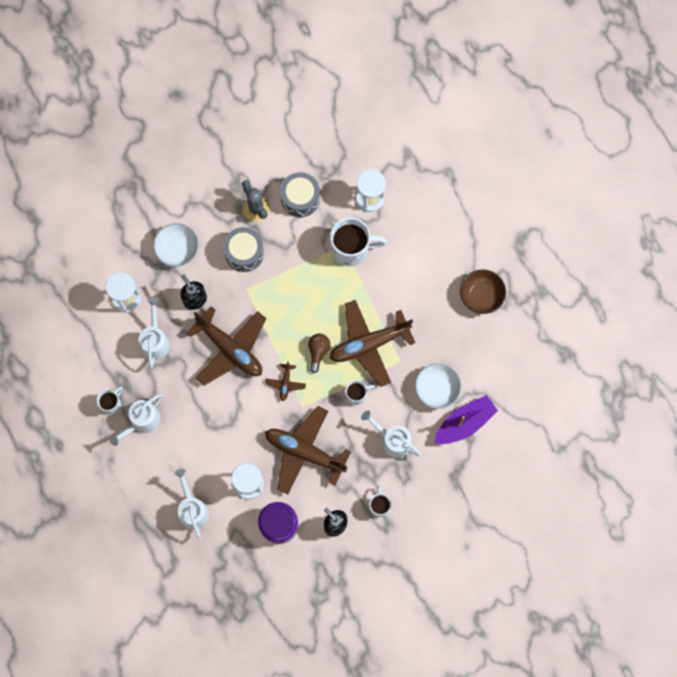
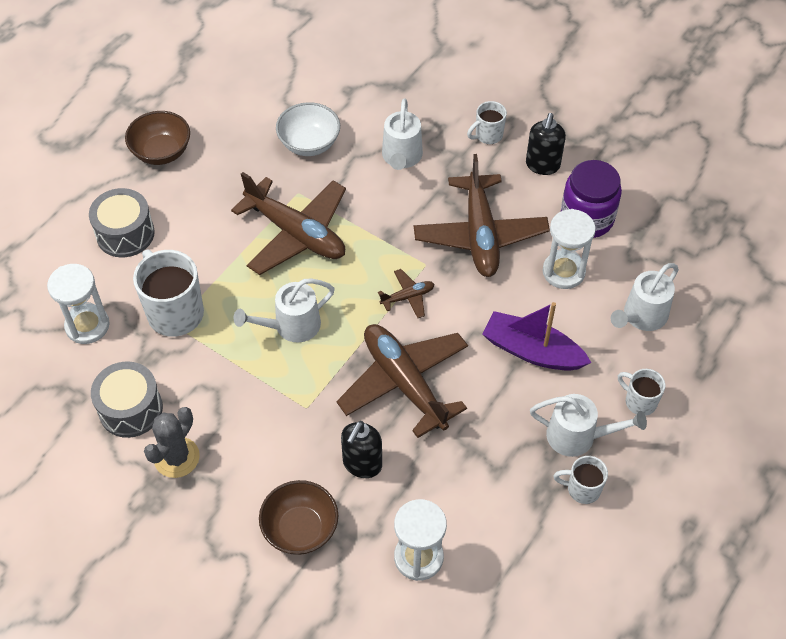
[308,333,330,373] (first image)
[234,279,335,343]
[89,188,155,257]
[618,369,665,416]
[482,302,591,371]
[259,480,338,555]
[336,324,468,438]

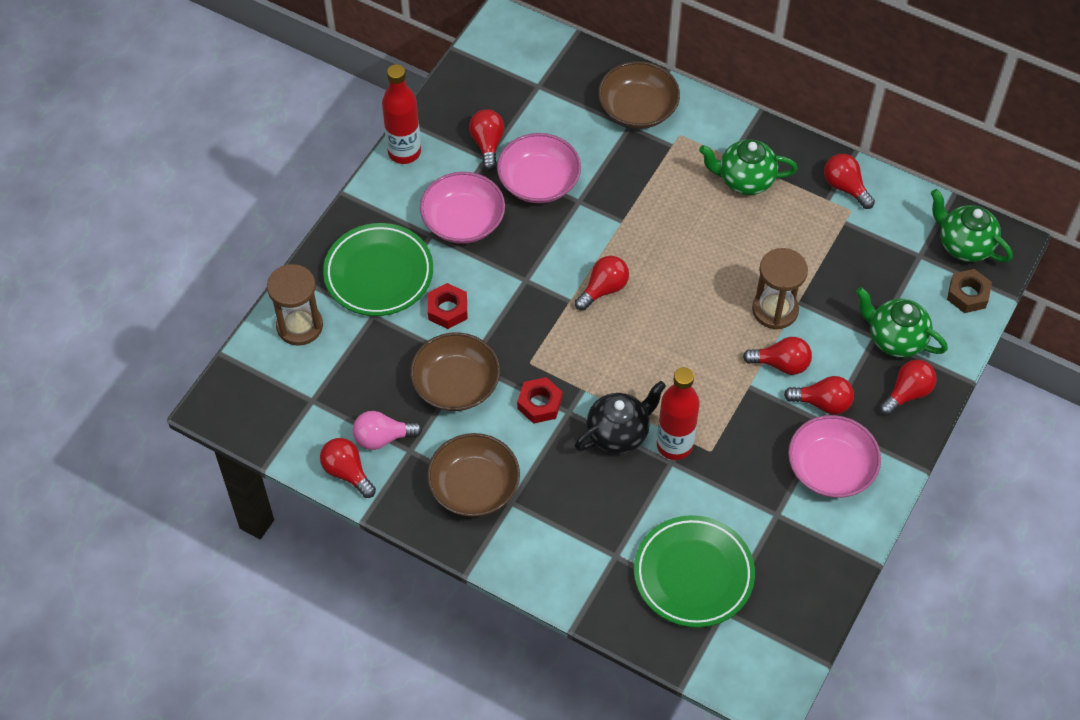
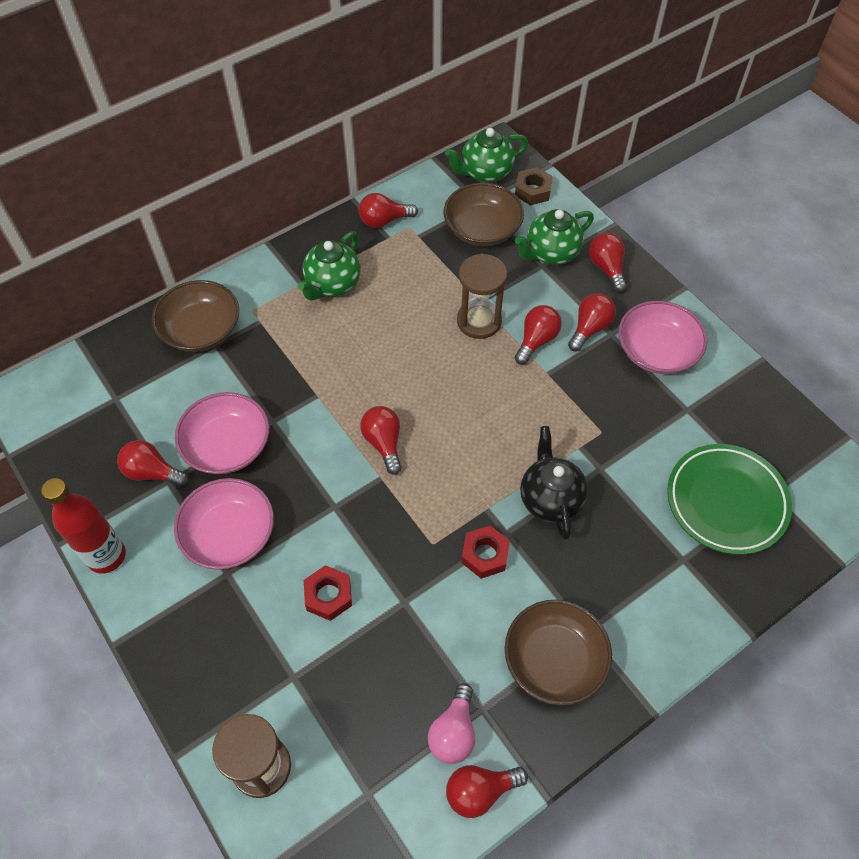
[323,223,433,316] (first image)
[657,367,700,460] (first image)
[444,183,524,246]

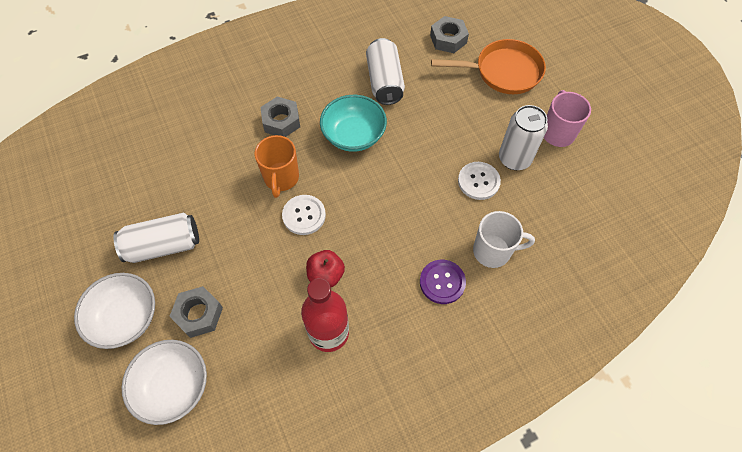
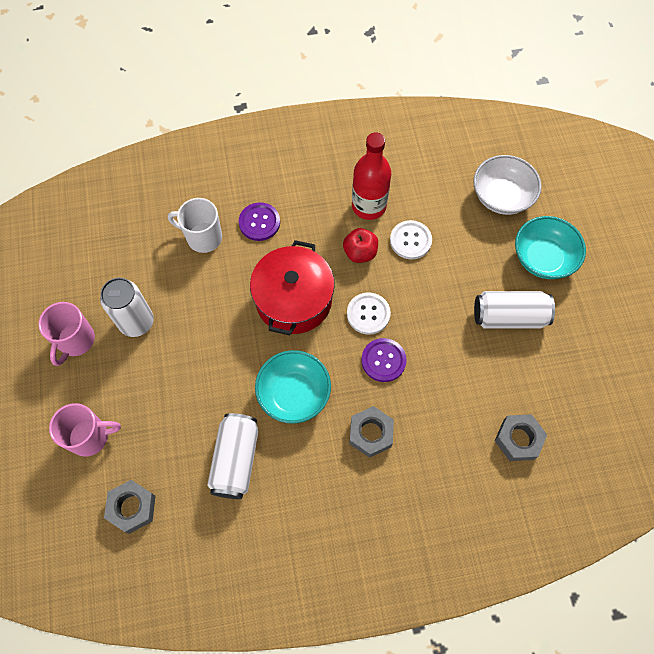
[250,240,335,335]
[495,414,547,461]
[390,220,432,259]
[361,338,407,382]
[49,403,121,457]
[515,216,586,279]

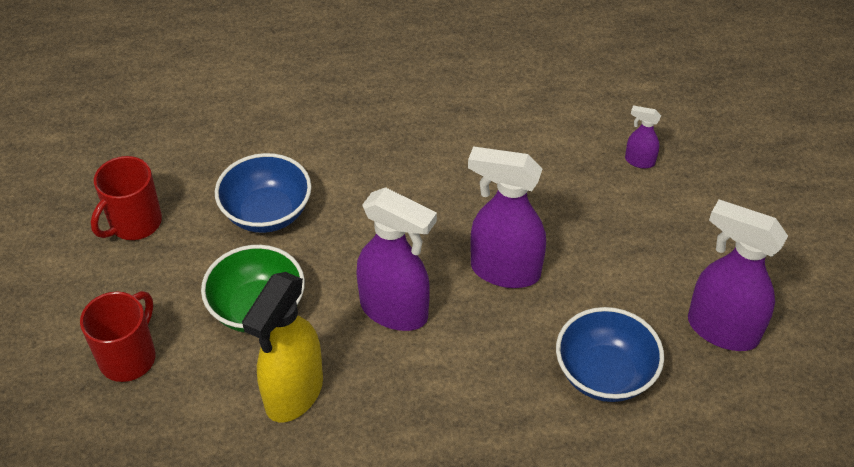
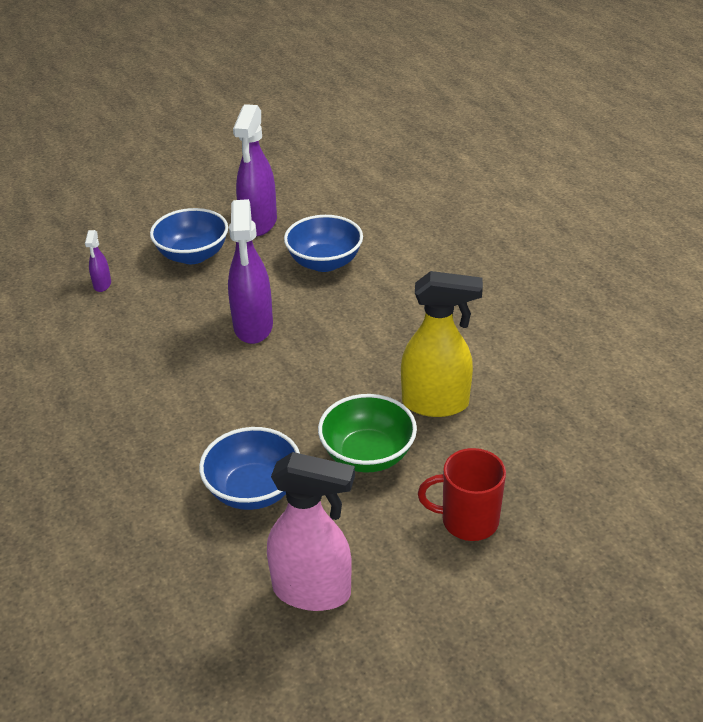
[356,187,437,331] (first image)
[150,208,228,264]
[267,452,355,611]

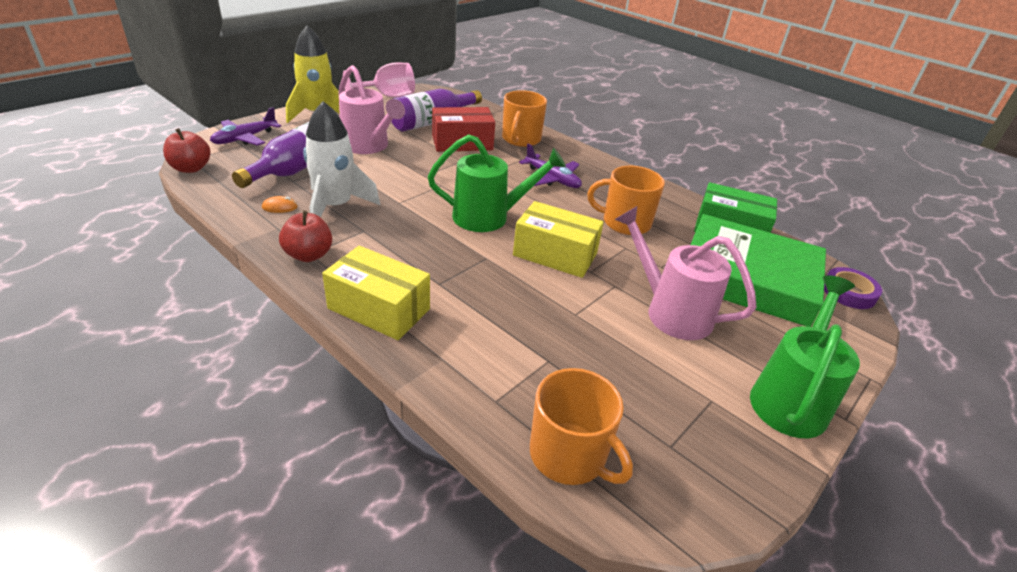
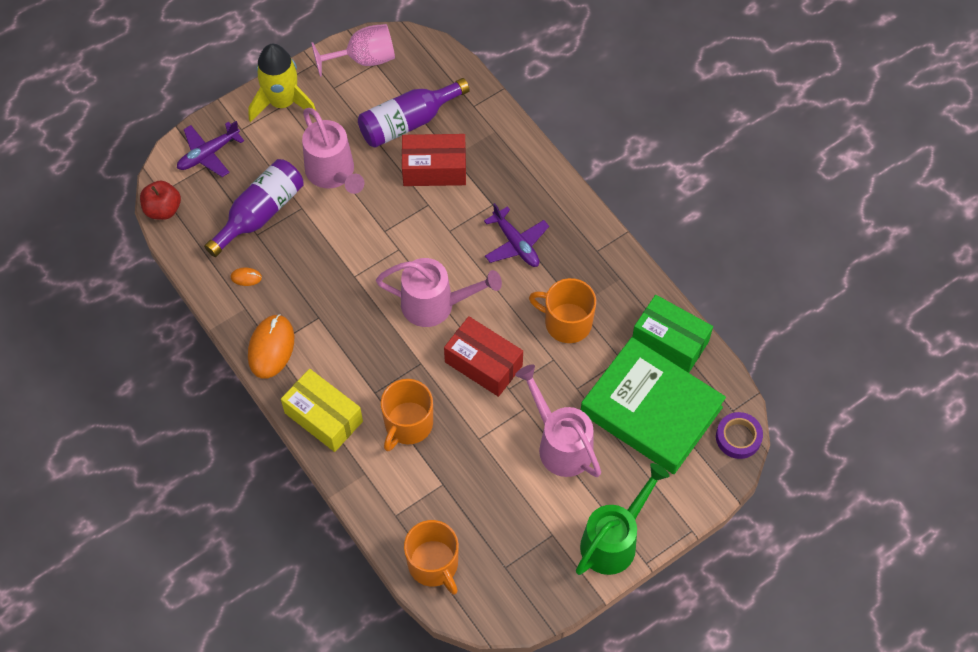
[303,101,380,217] (first image)
[381,379,433,451]
[248,314,294,379]
[376,258,502,327]
[444,316,523,397]

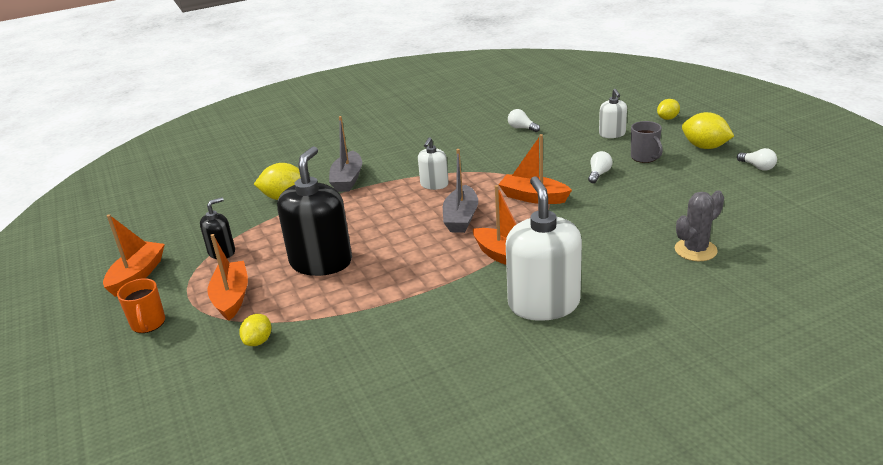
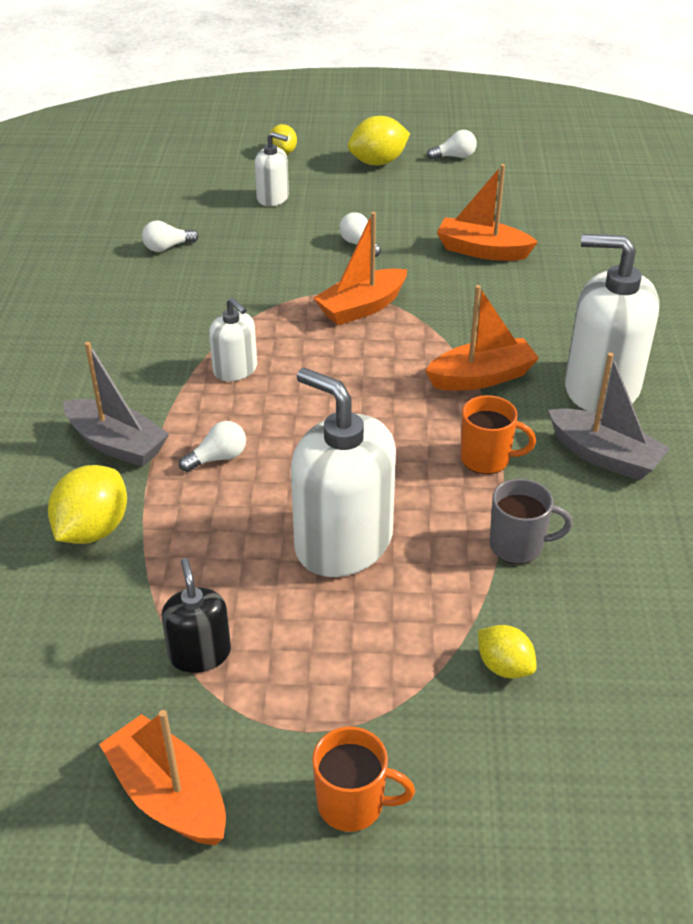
[675,190,724,261] (first image)
[179,421,246,472]
[461,395,536,474]
[436,164,538,261]
[548,353,670,481]
[490,479,573,564]
[291,368,396,577]

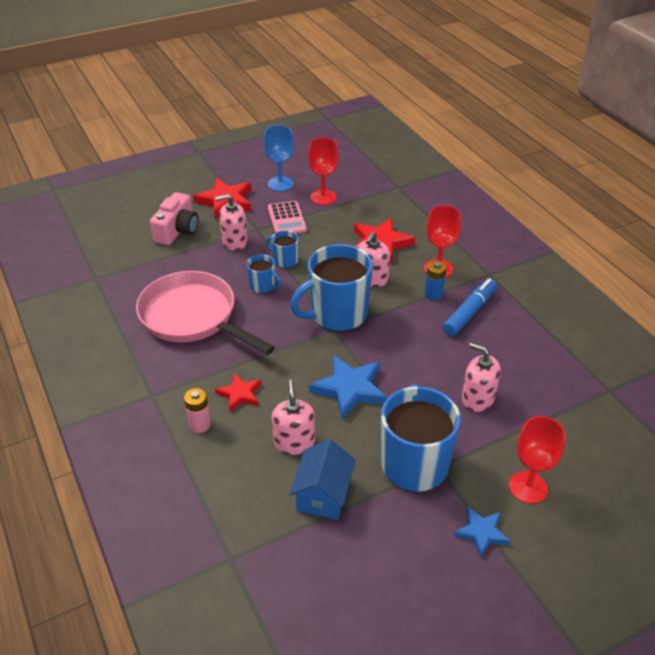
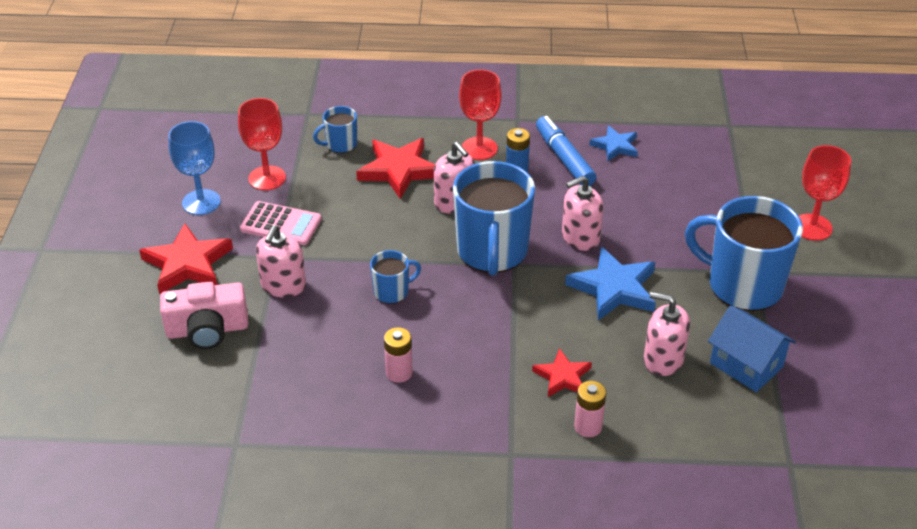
[313,106,357,153]
[590,126,638,161]
[562,176,603,251]
[384,327,413,383]
[160,282,249,349]

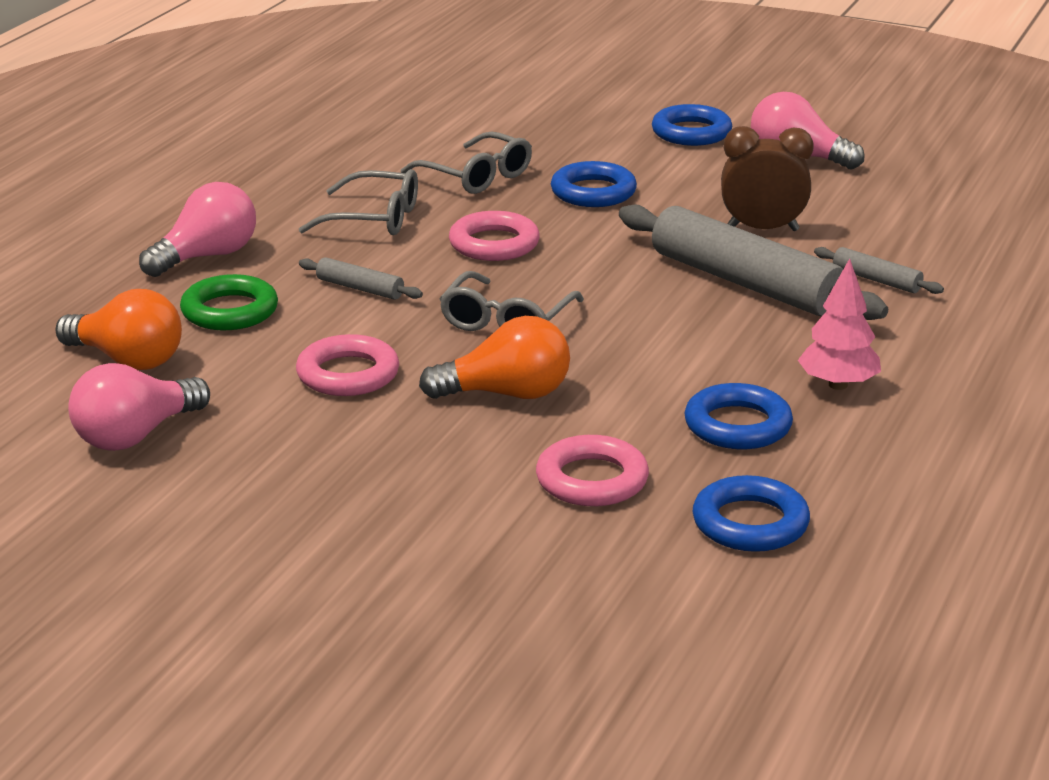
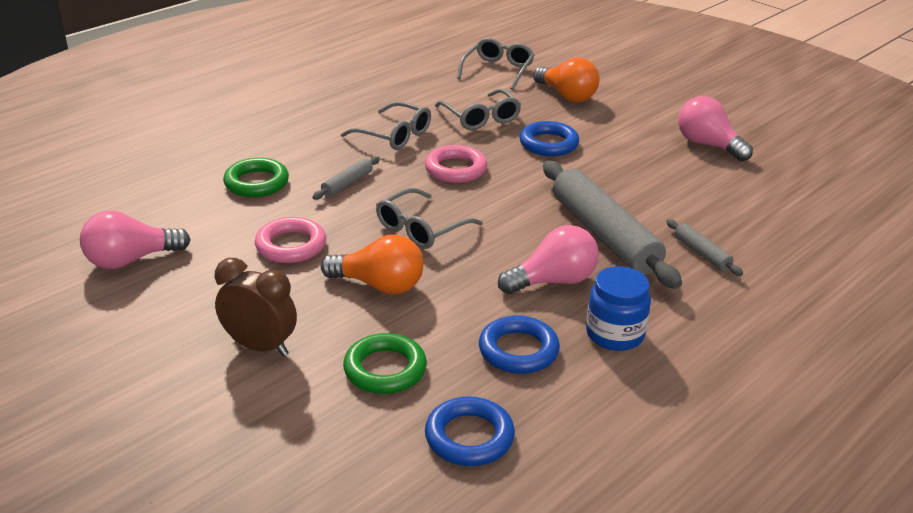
[652,104,732,146] (first image)
[457,38,534,90]
[533,57,599,102]
[498,225,599,294]
[215,258,297,356]
[586,266,651,351]
[343,333,427,394]
[312,156,380,200]

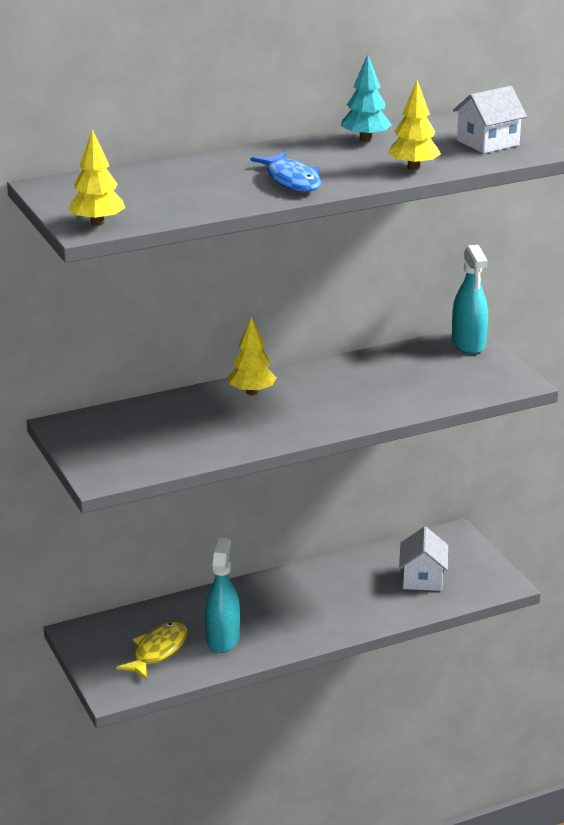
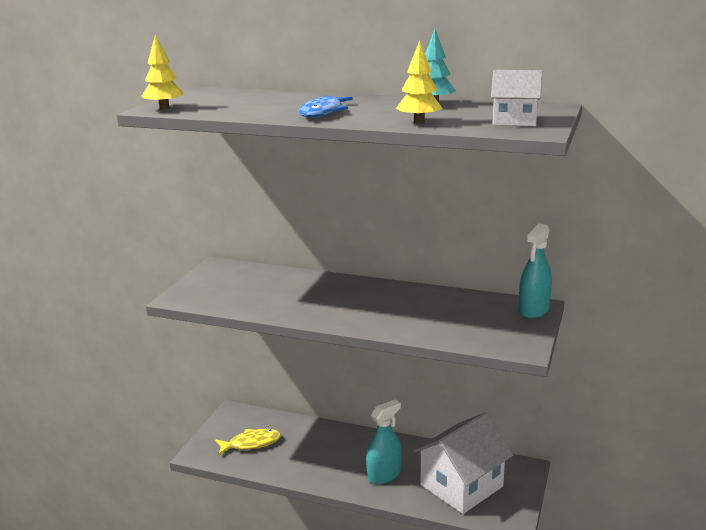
[228,317,277,395] (first image)
[366,399,401,484]
[413,412,513,514]

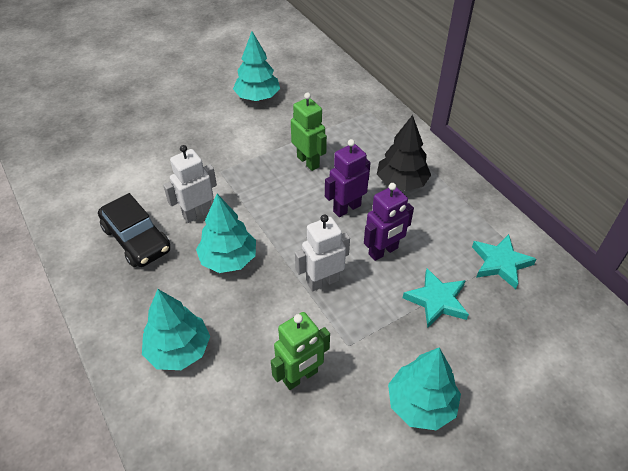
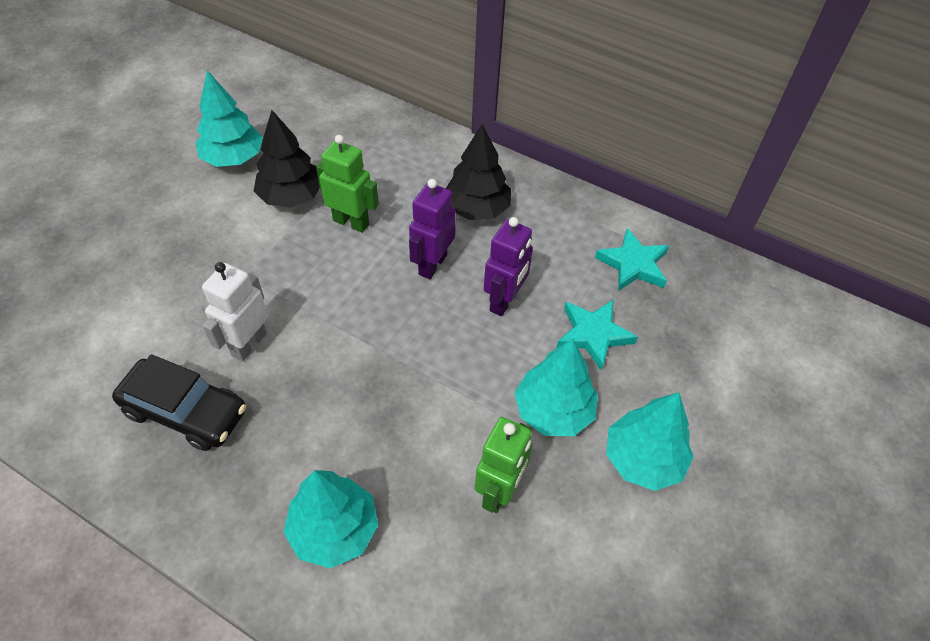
[295,214,350,291] (first image)
[254,110,320,207]
[515,339,598,436]

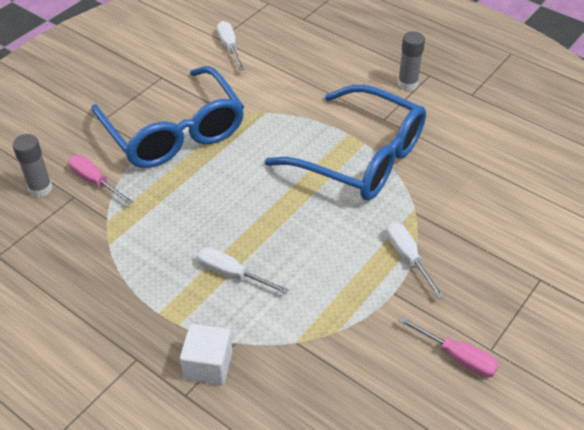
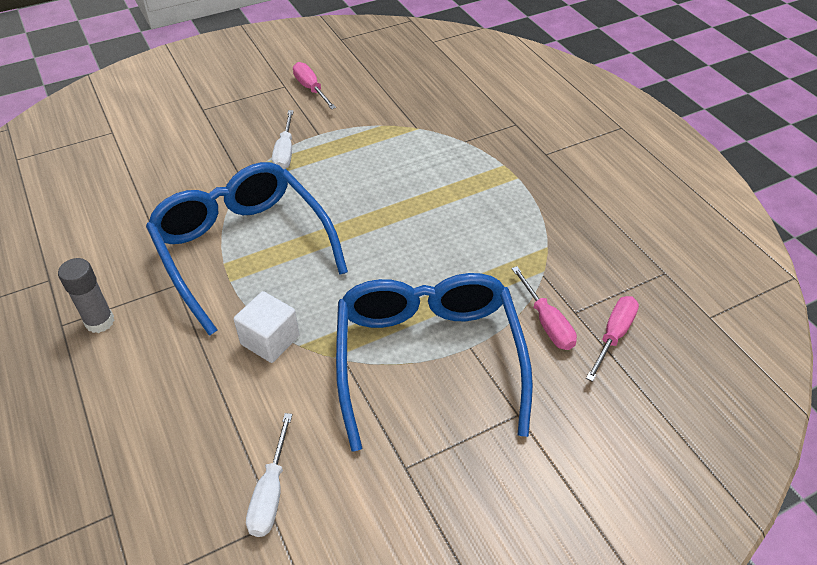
[198,247,289,294] (first image)
[234,291,299,363]
[586,296,639,382]

